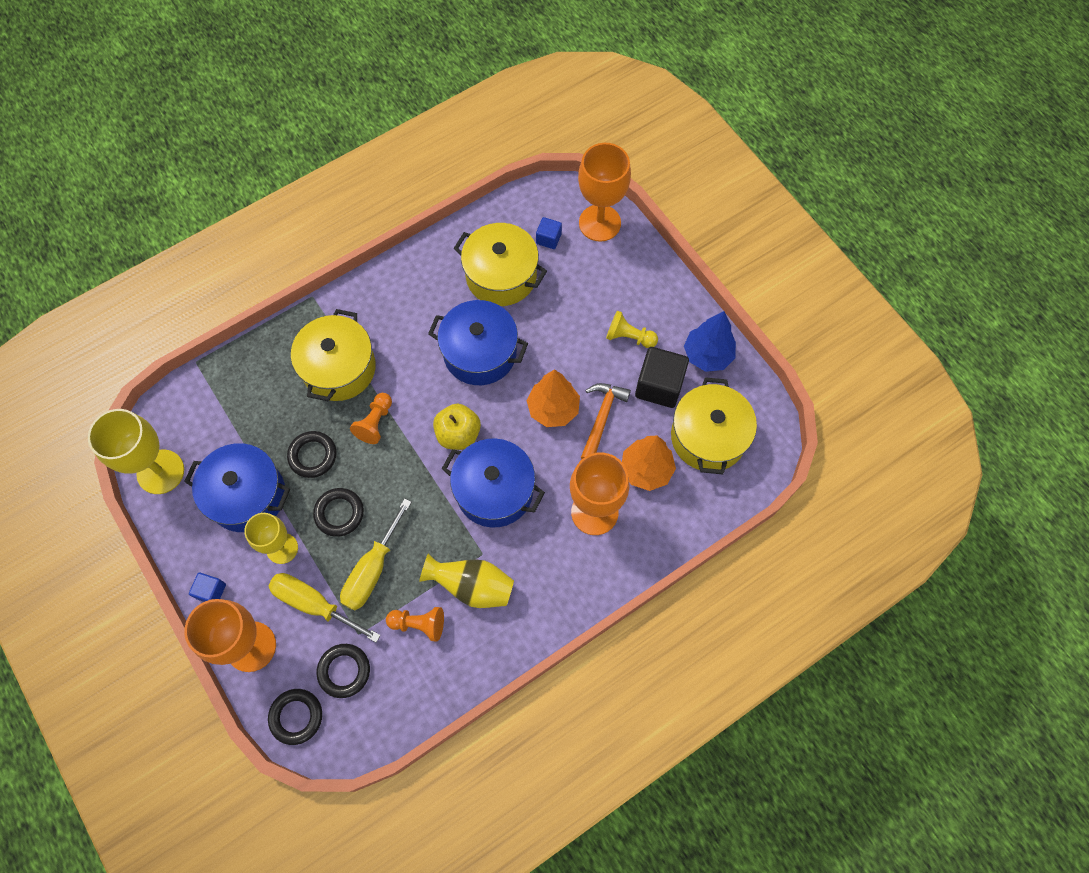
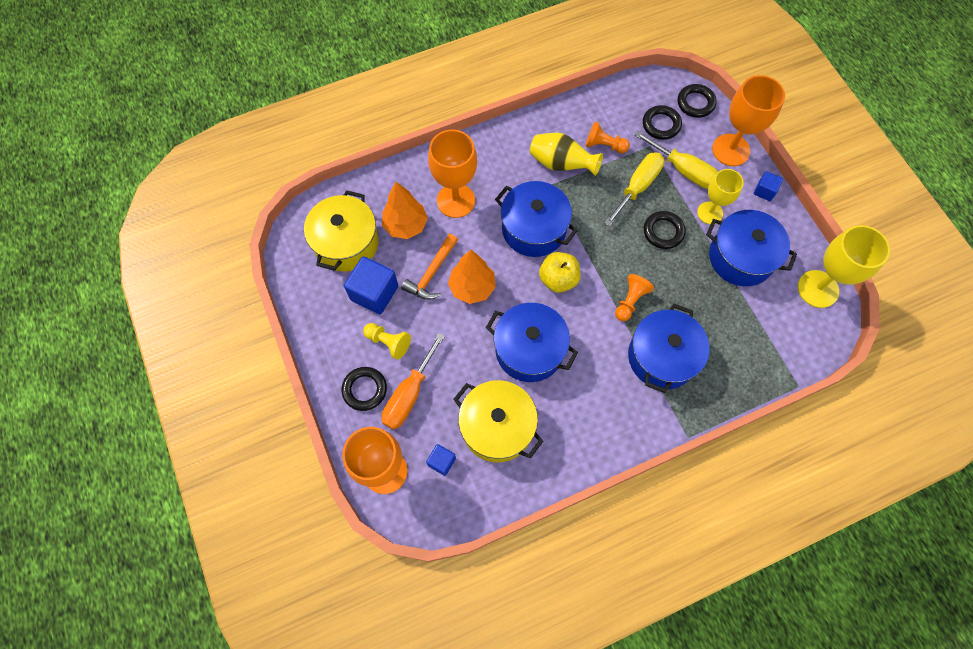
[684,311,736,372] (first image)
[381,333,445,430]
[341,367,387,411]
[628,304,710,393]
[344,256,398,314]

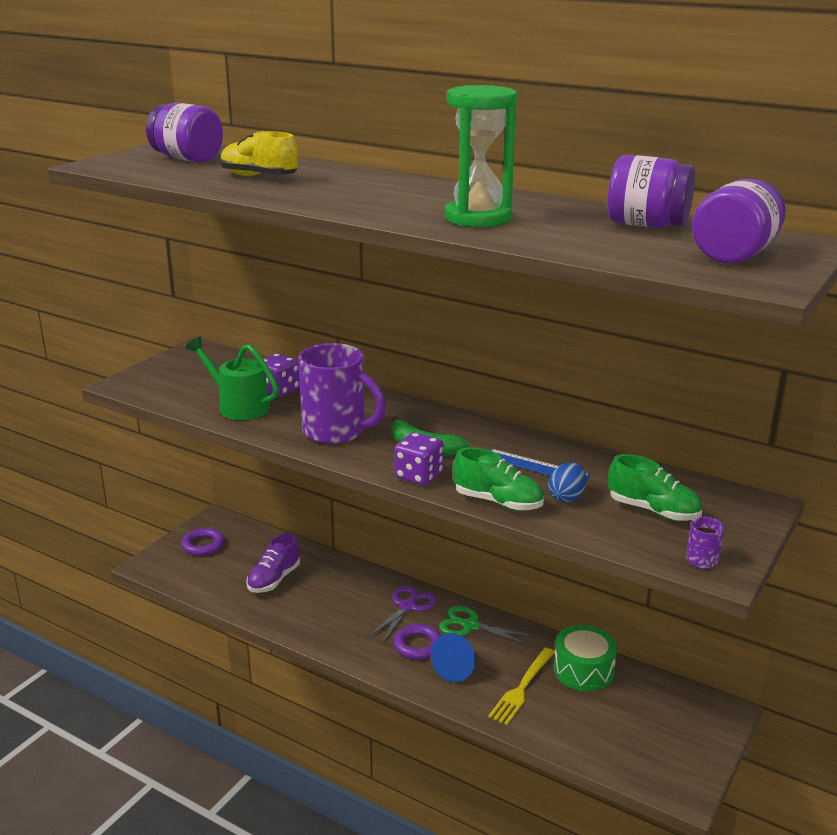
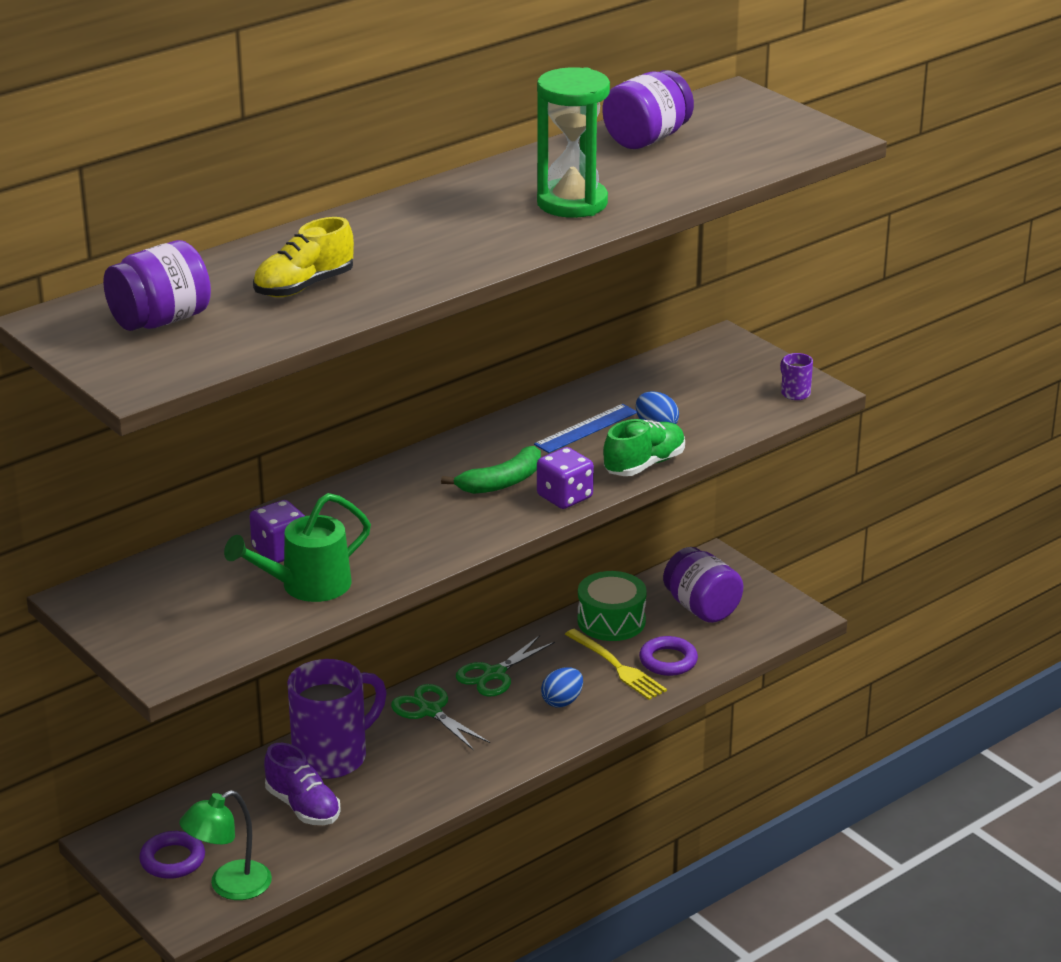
[608,454,702,521] (first image)
[180,790,272,900]
[287,659,387,779]
[639,636,698,676]
[663,547,743,623]
[541,667,583,708]
[391,684,490,751]

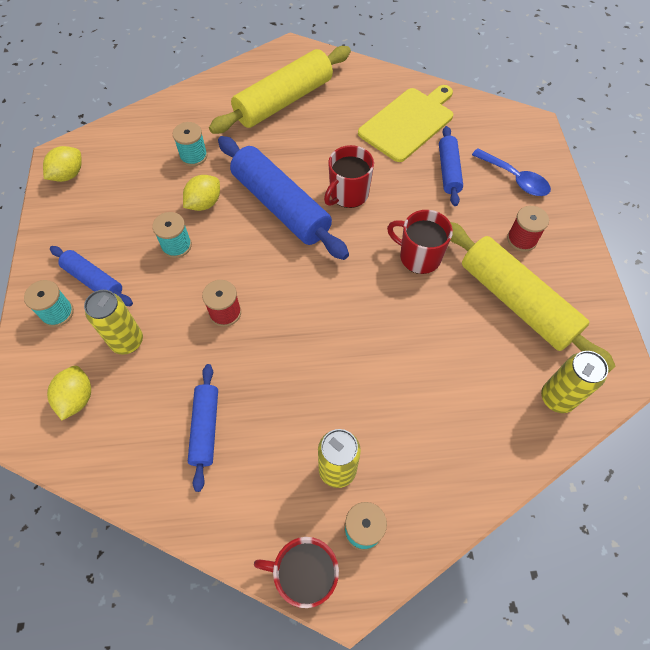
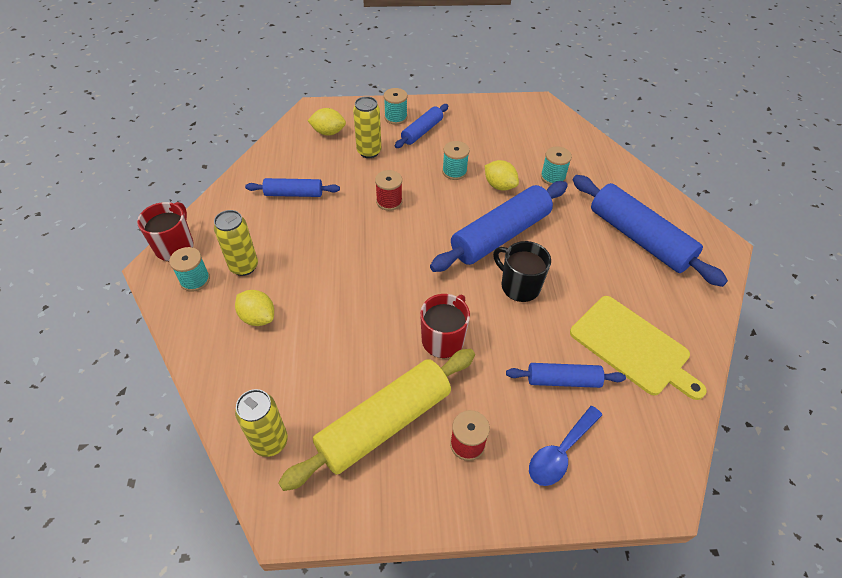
[235,290,274,326]
[573,175,728,287]
[493,241,551,302]

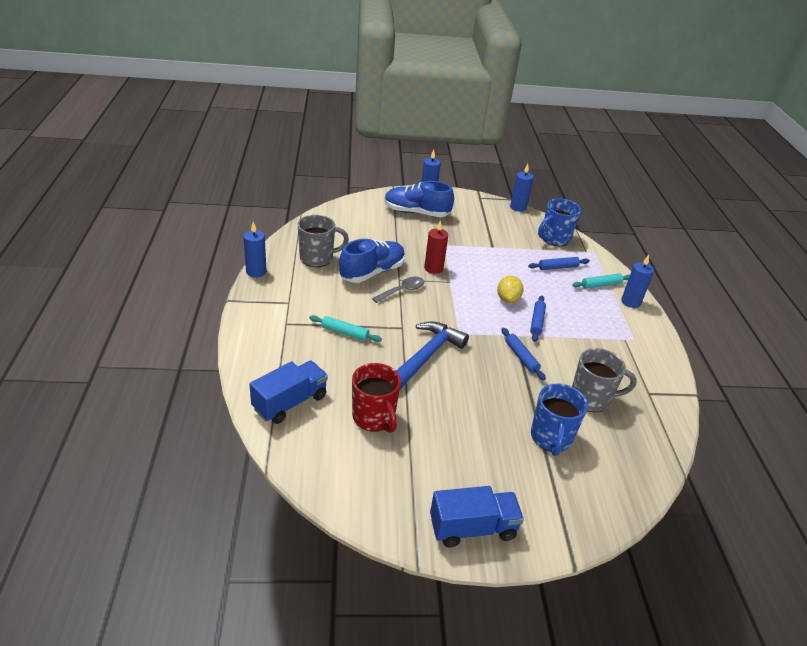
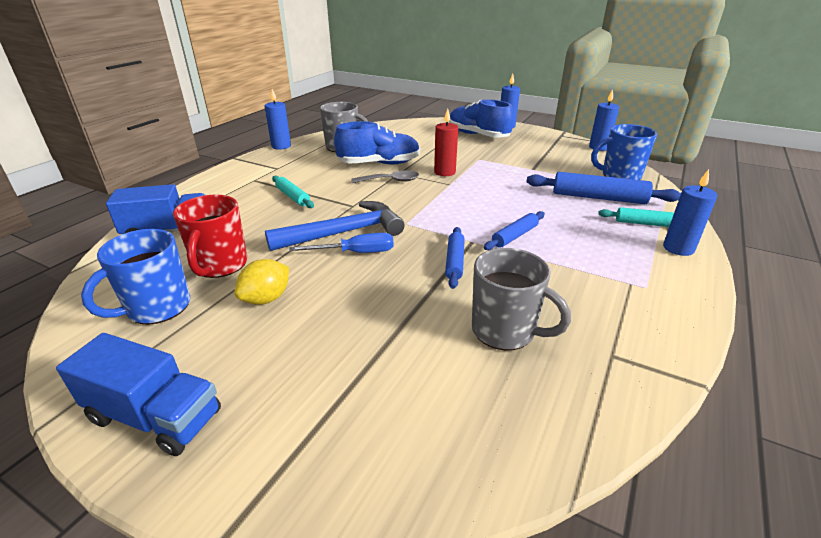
[289,233,394,253]
[235,259,289,305]
[81,229,190,325]
[526,172,681,204]

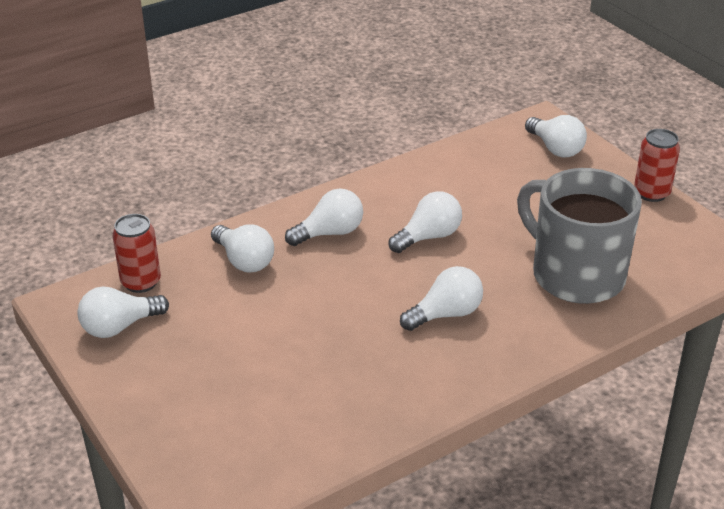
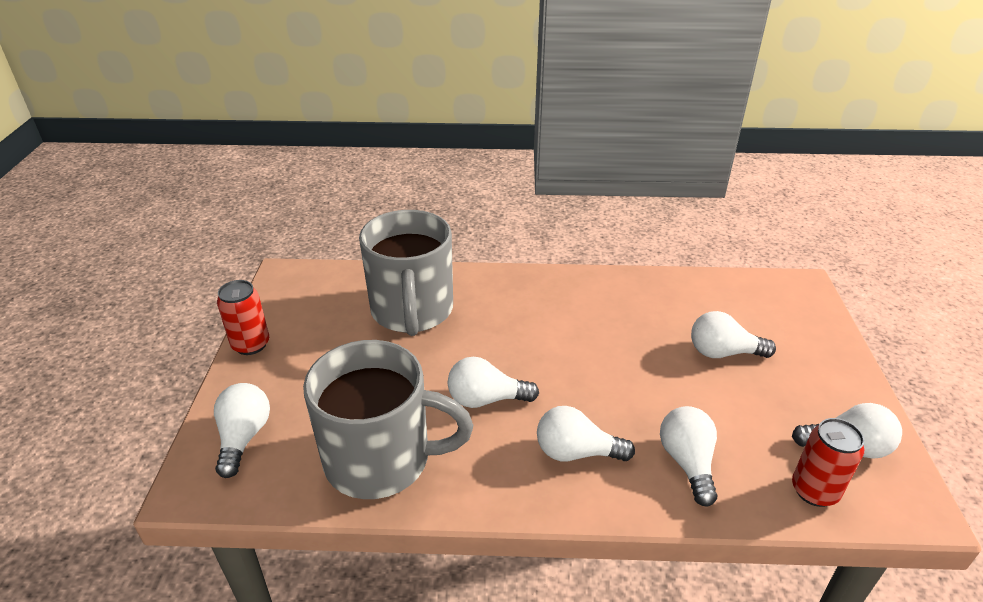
[303,340,473,499]
[691,311,776,358]

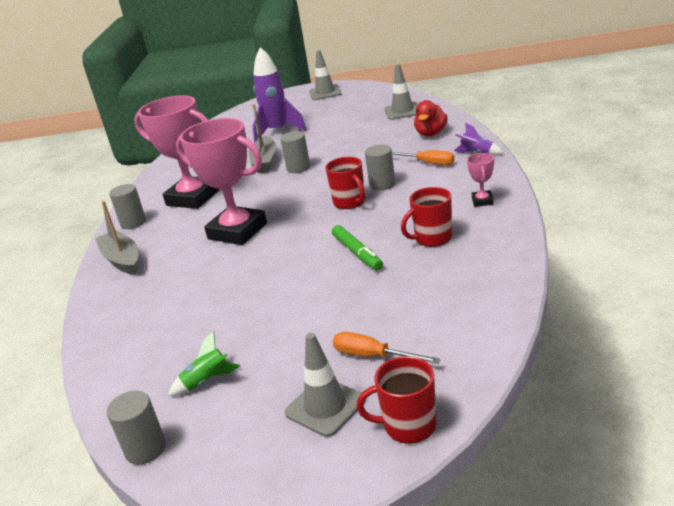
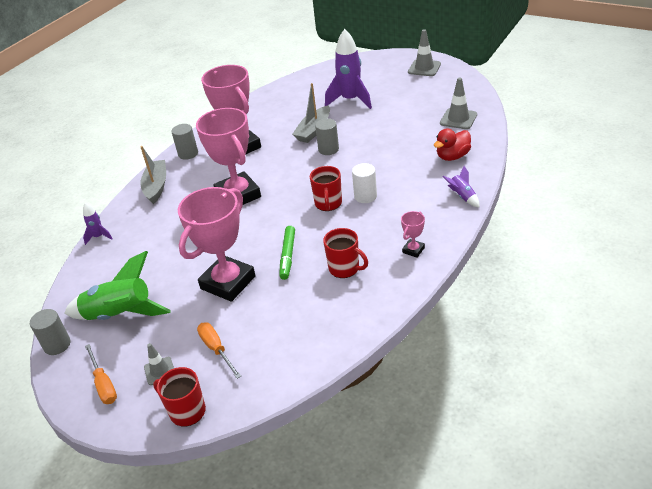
[83,203,113,245]
[178,187,255,302]
[85,344,117,404]
[352,163,377,203]
[323,228,368,278]
[64,251,171,320]
[144,343,174,385]

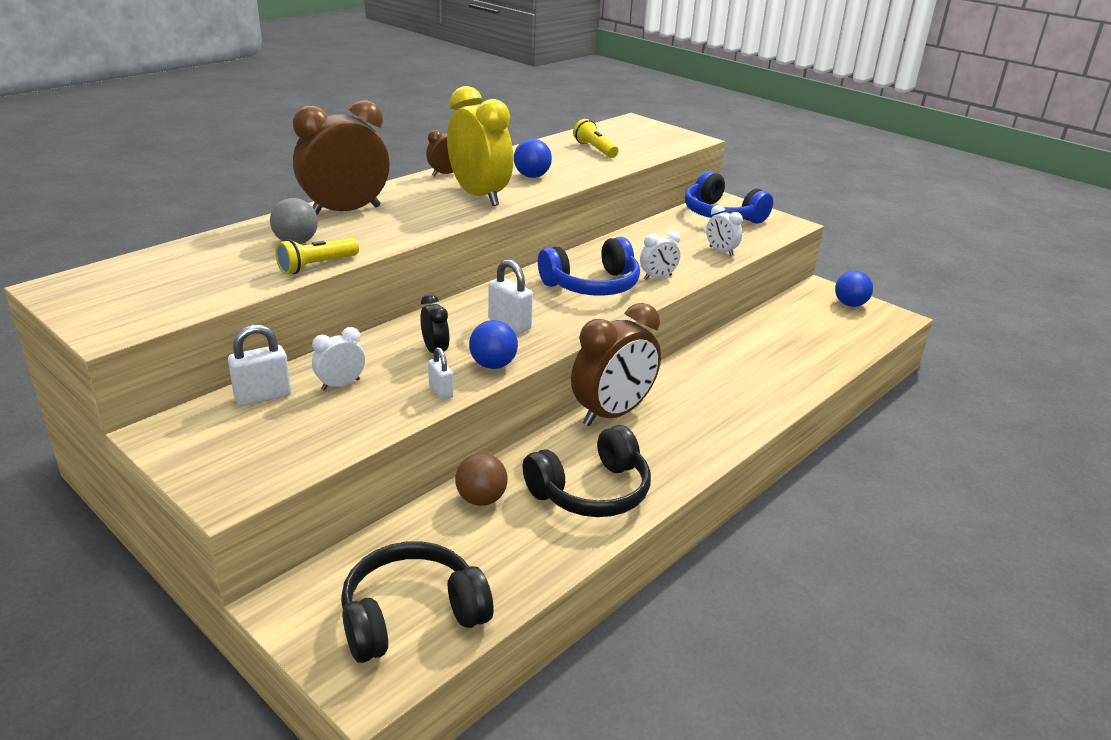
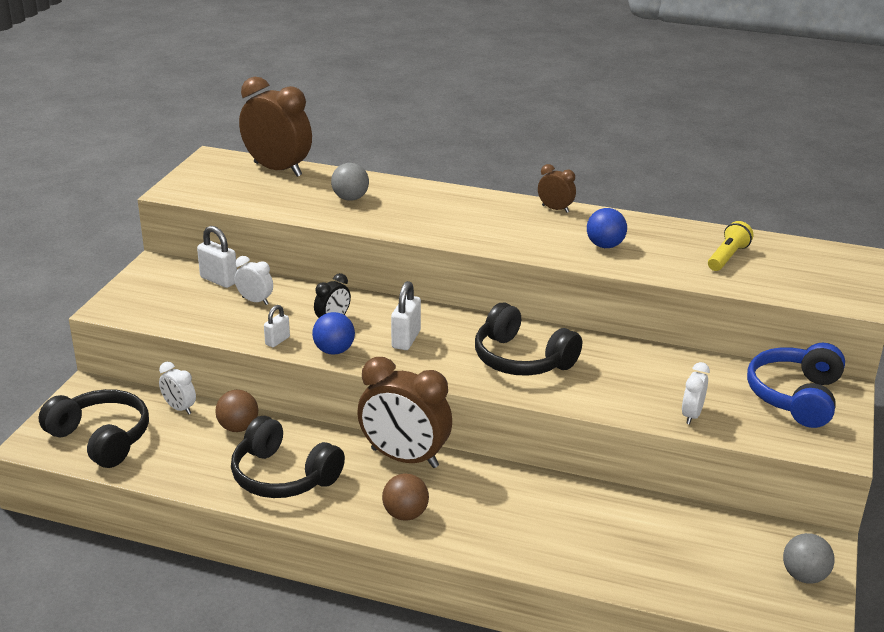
[275,238,359,274] (first image)
[447,86,513,206] (first image)
[382,473,429,521]
[239,77,312,177]
[159,362,196,415]
[475,303,582,376]
[783,533,835,584]

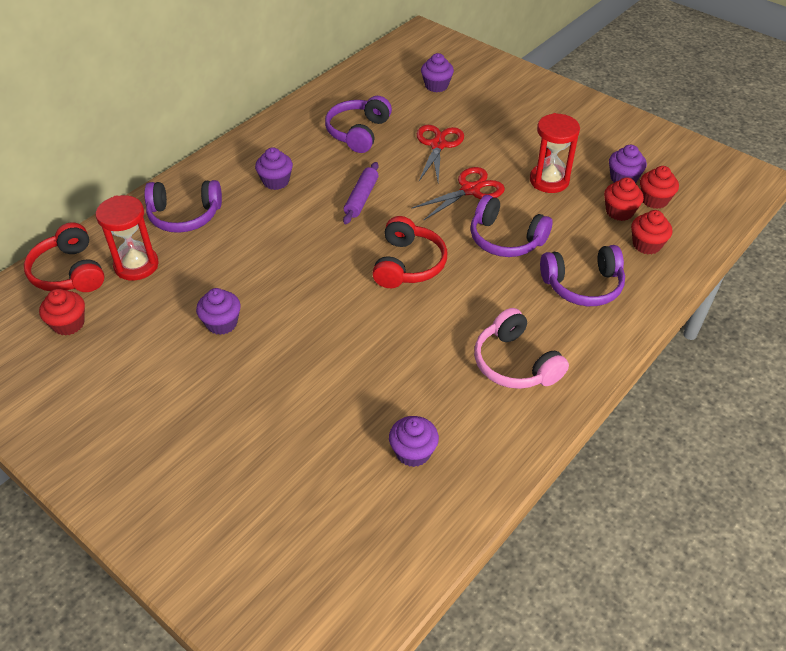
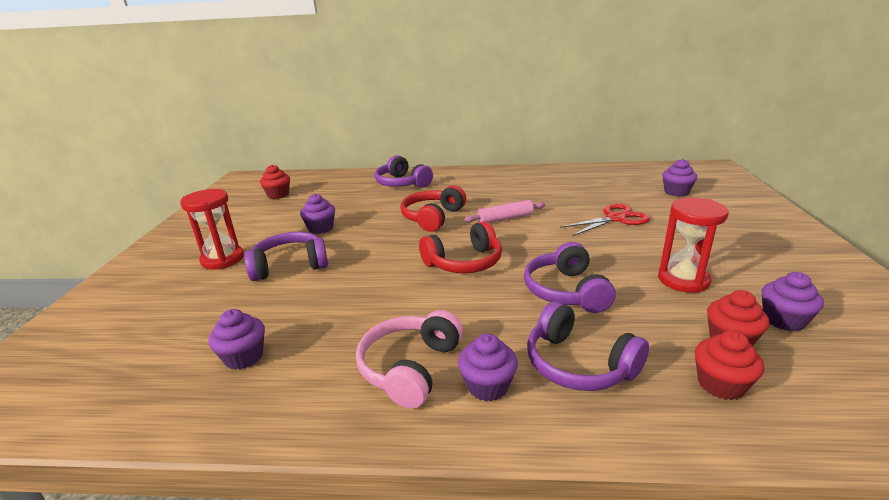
[411,167,505,221] (first image)
[640,166,679,209] (first image)
[400,185,466,232]
[180,189,244,270]
[458,333,518,401]
[244,232,328,281]
[464,200,545,223]

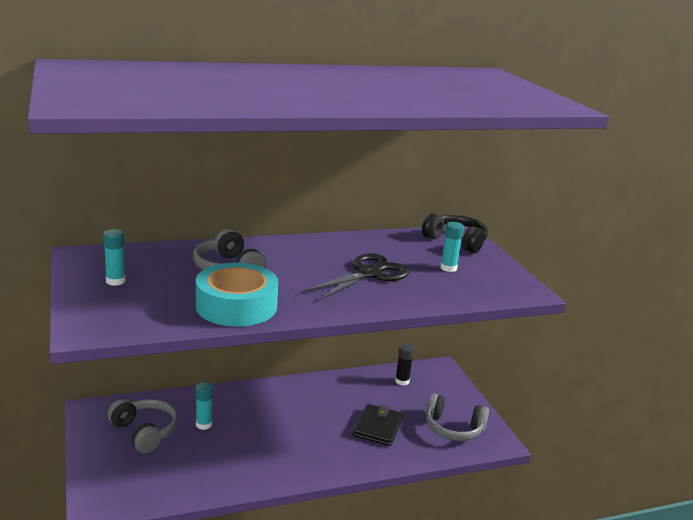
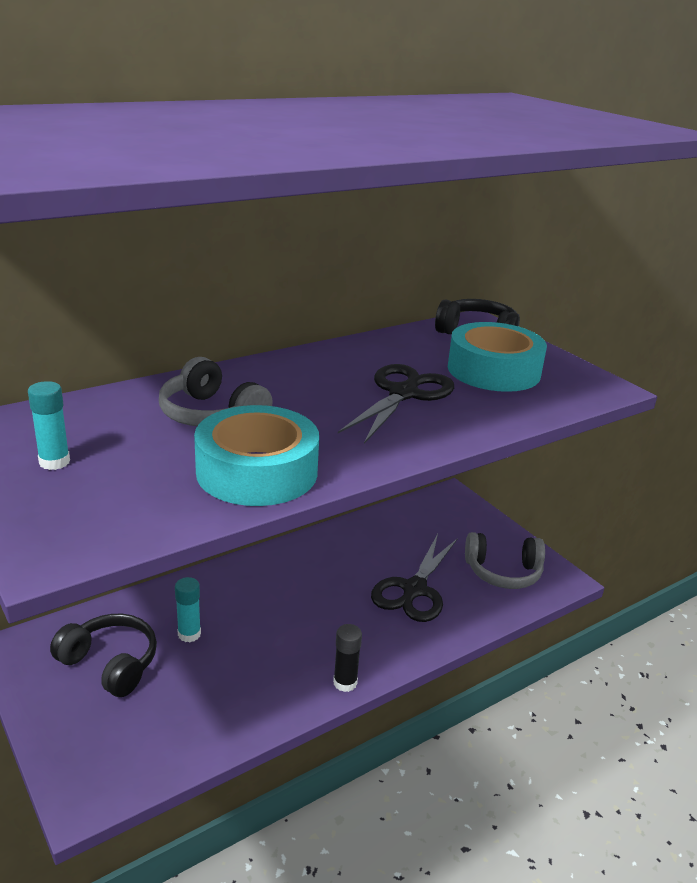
[333,624,362,692]
[371,534,458,622]
[448,322,547,392]
[50,614,157,697]

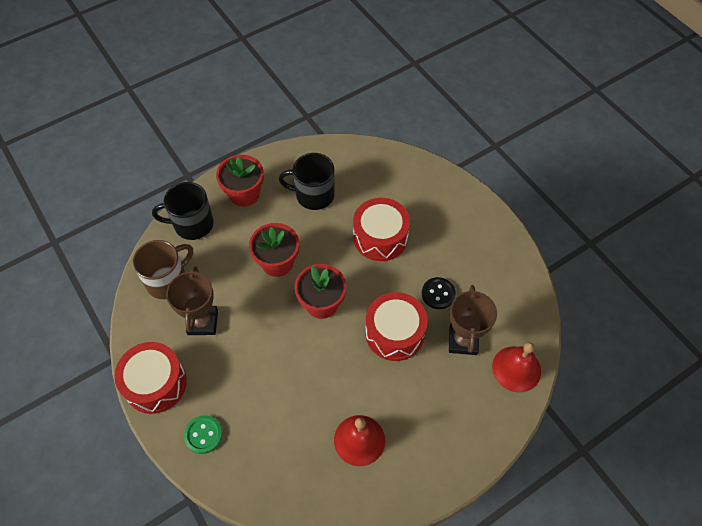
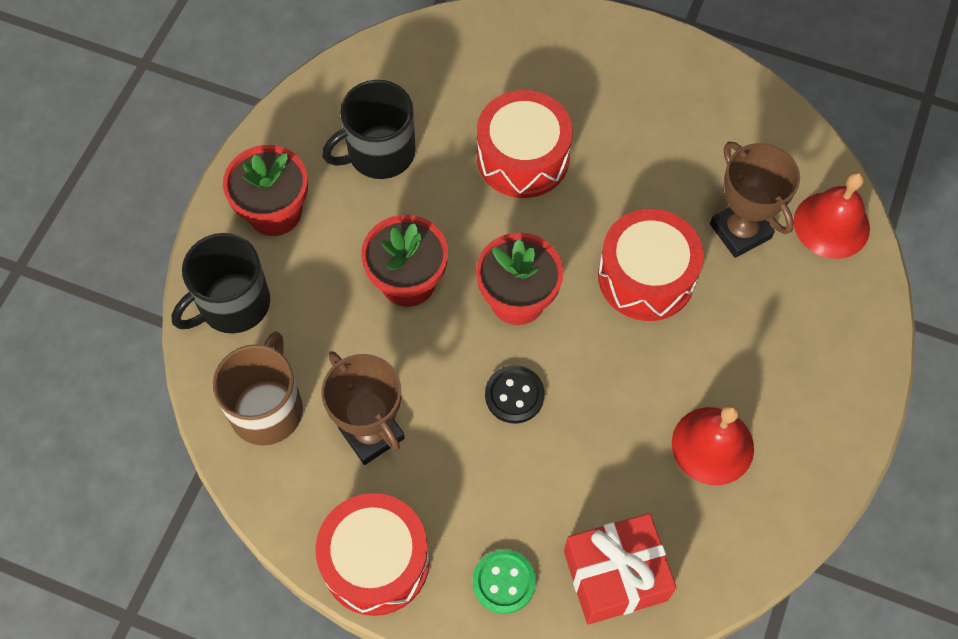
[564,513,677,625]
[485,365,544,424]

